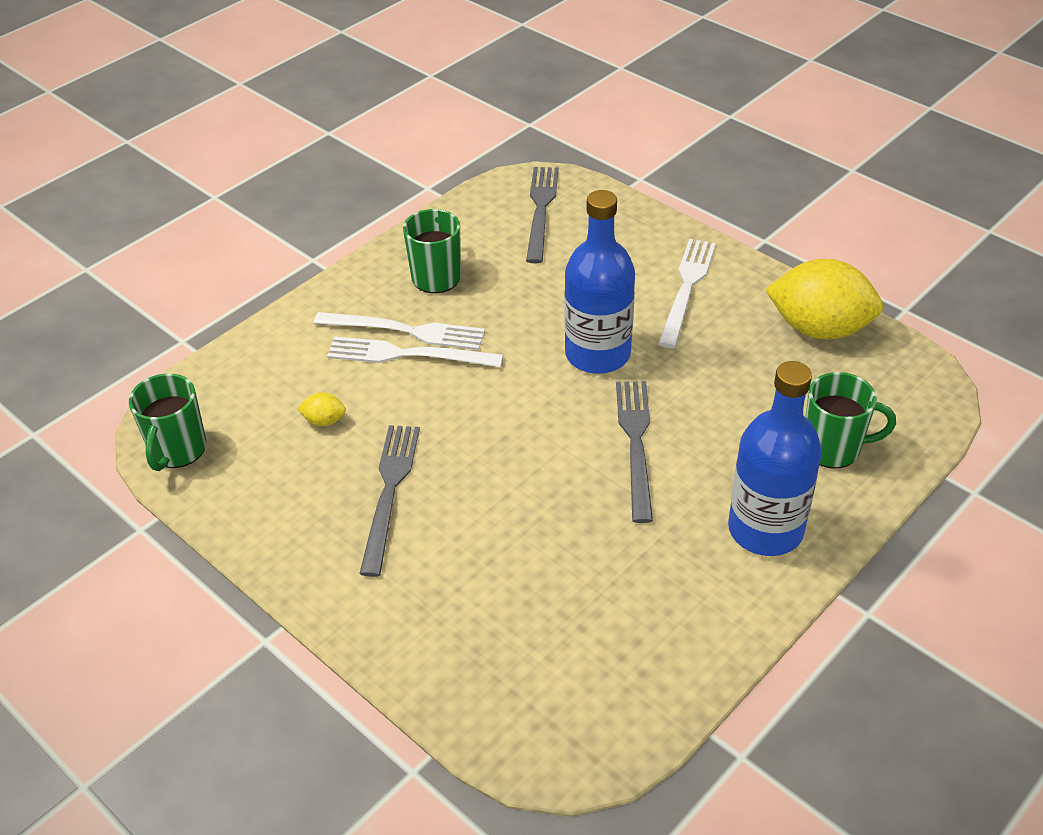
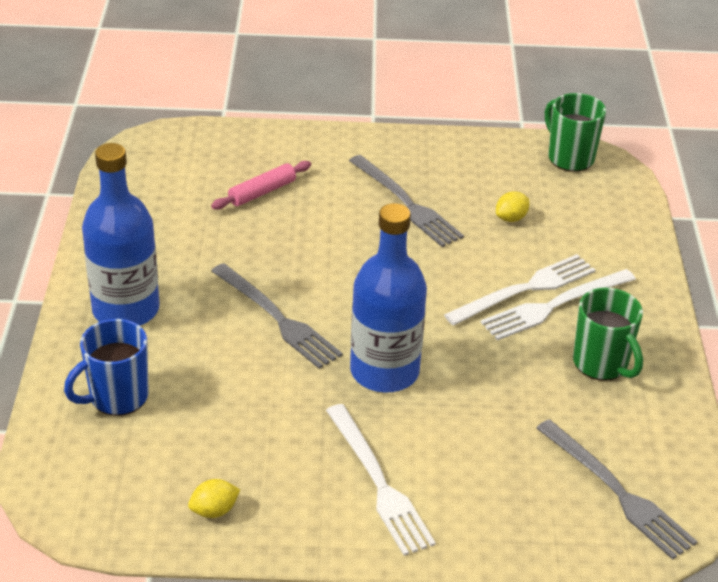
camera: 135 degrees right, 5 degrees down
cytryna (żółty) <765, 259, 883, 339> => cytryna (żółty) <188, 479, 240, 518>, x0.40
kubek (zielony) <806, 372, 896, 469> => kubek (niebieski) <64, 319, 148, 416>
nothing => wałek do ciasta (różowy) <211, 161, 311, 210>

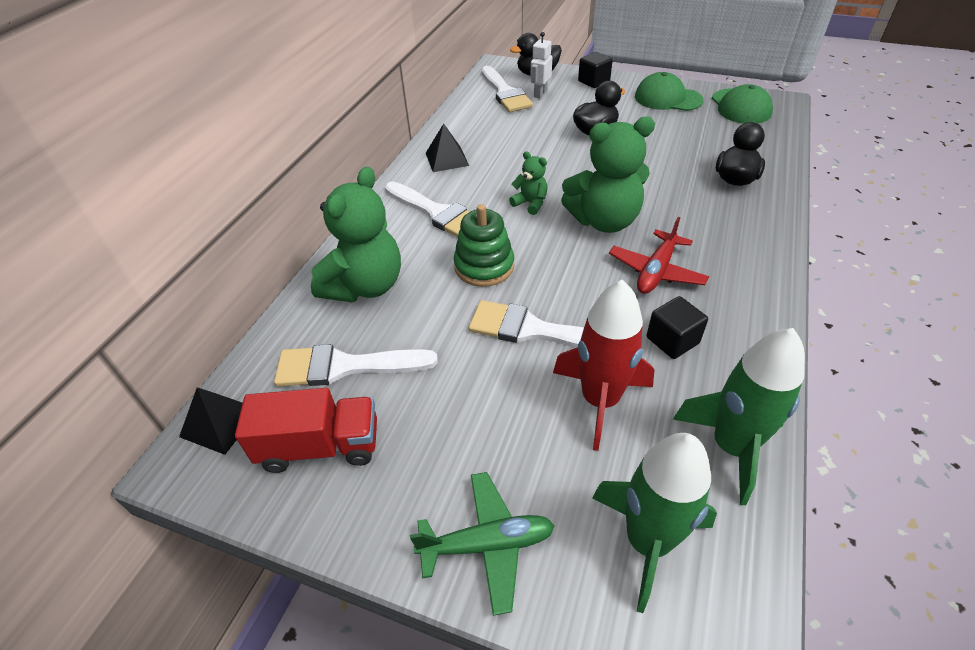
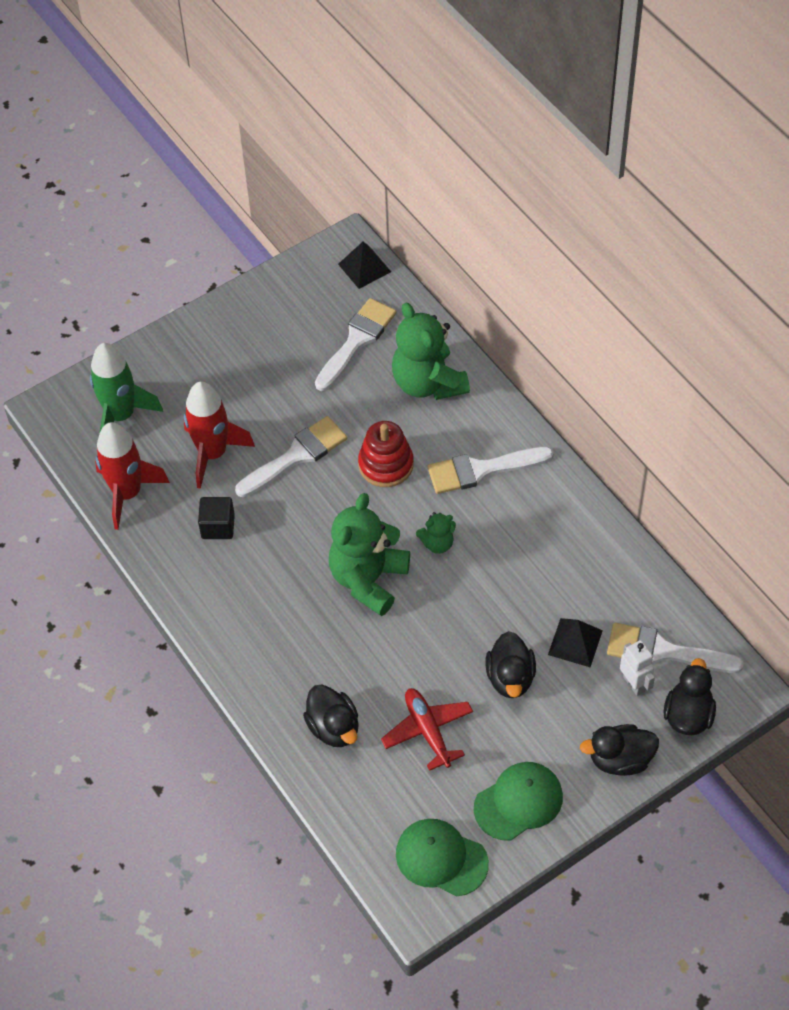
camera: 125 degrees right, 10 degrees up
ciężarówka (czerwony) <235, 388, 377, 473> => nothing
samolot (zielony) <410, 472, 555, 616> => nothing
piramida (czarny) <426, 123, 469, 172> => piramida (czarny) <548, 618, 603, 667>, moved
zabawka nakładanka (zielony) <454, 204, 514, 287> => zabawka nakładanka (czerwony) <358, 421, 414, 487>
sześcian (czarny) <578, 52, 613, 88> => kaczka (czarny) <580, 724, 659, 776>
samolot (czerwony) <609, 217, 709, 294> => samolot (czerwony) <381, 688, 473, 771>, moved
rakieta (zielony) <673, 328, 805, 505> => rakieta (czerwony) <95, 422, 170, 530>

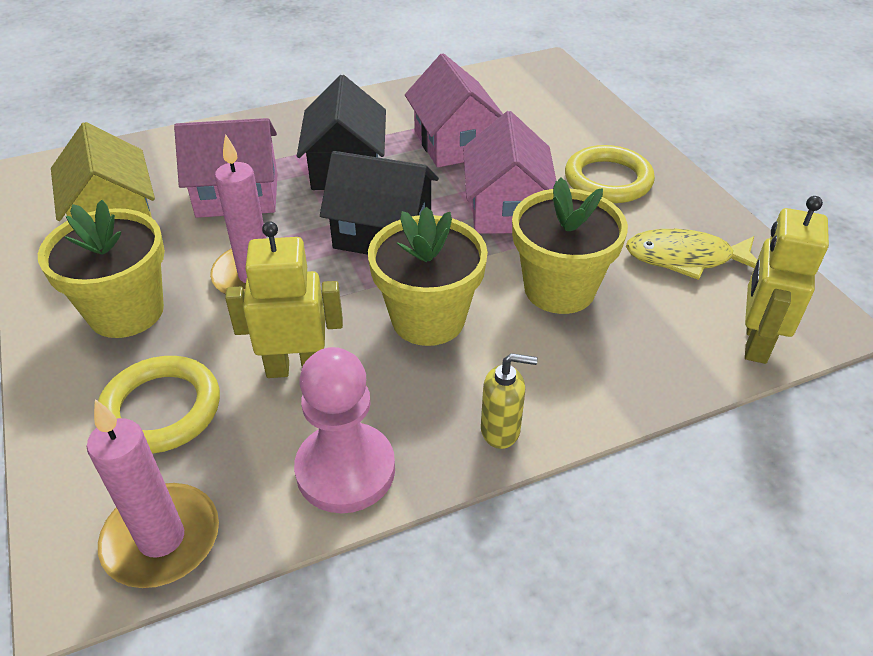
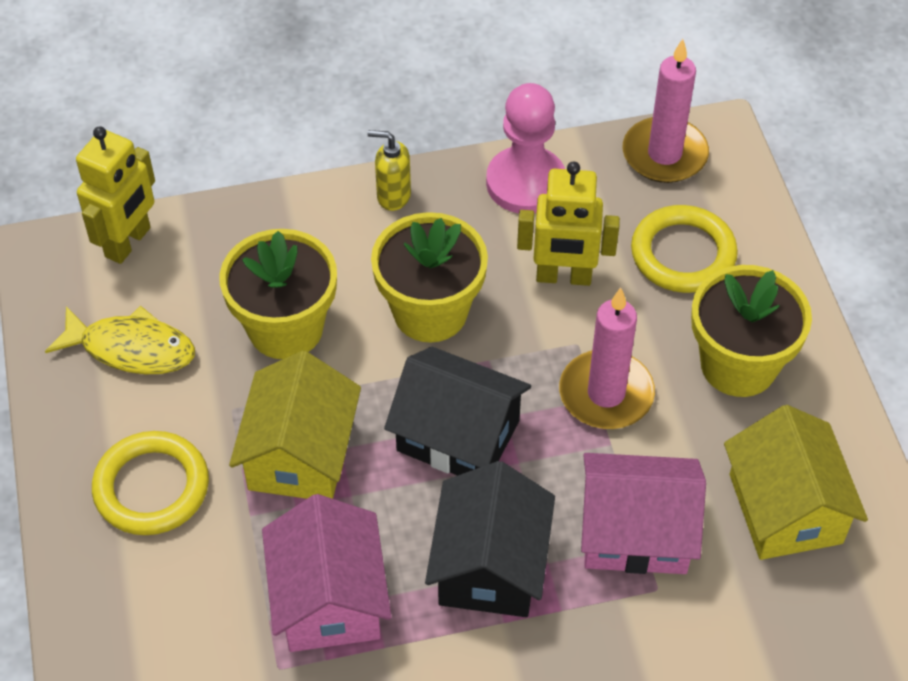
camera: 170 degrees left, 10 degrees up
domek (różowy) <463, 111, 556, 234> => domek (żółty) <229, 351, 361, 499>

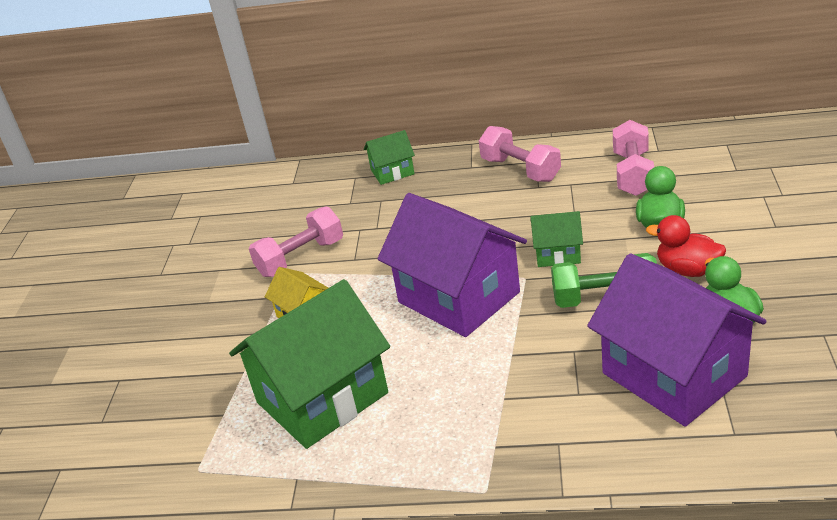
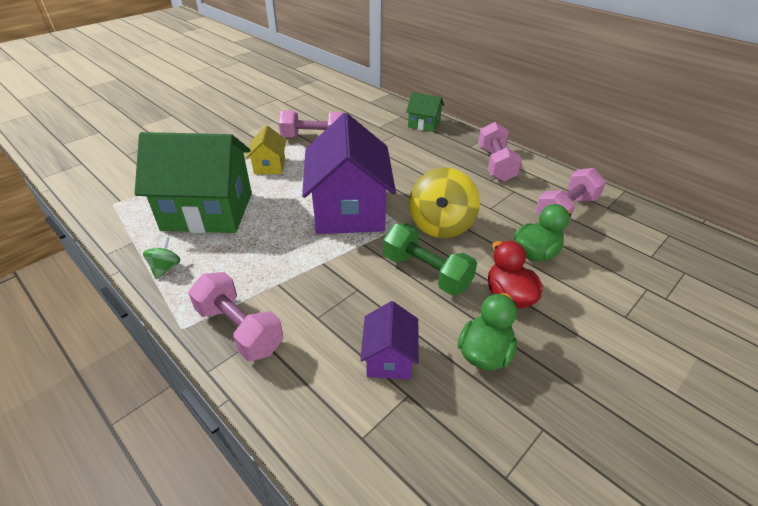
camera: 35 degrees right, 5 degrees up
domek (zielony) <531, 211, 583, 267> => bączek (żółty) <409, 168, 480, 238>
domek (fioletowy) <587, 253, 767, 427> => domek (fioletowy) <360, 301, 419, 379>, x0.47
nothing => bączek (zielony) <143, 236, 181, 279>
nothing => hantel (różowy) <188, 272, 283, 361>

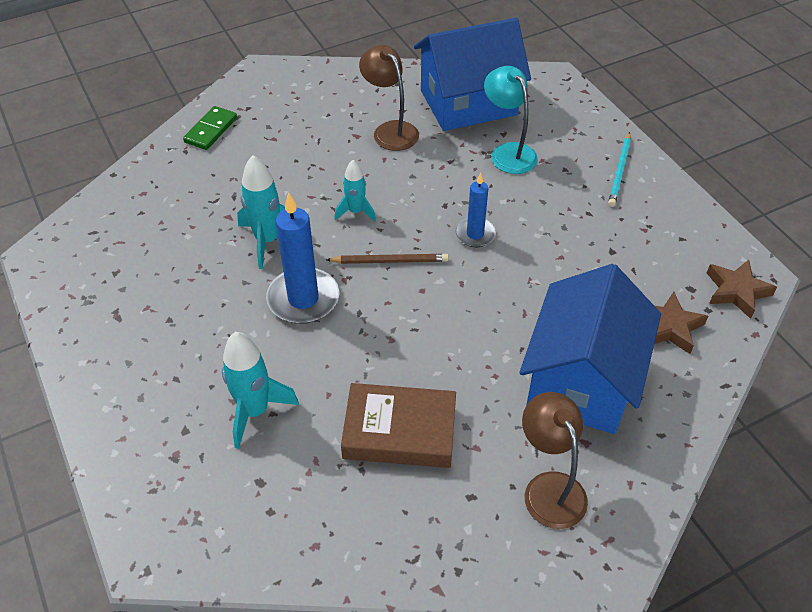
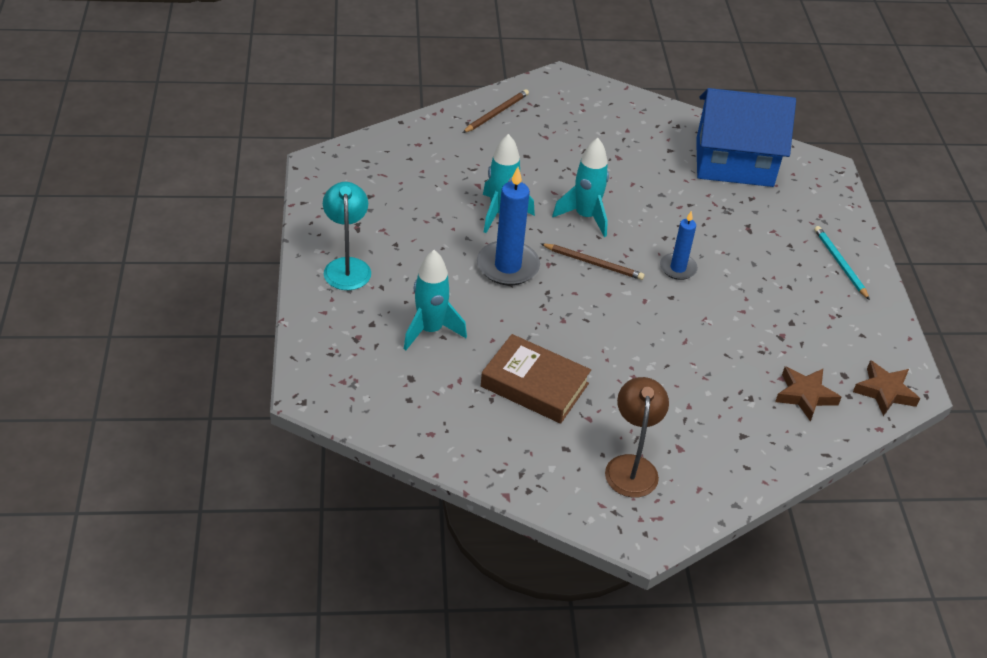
camera: 20 degrees right, 5 degrees down
kostka domina (zielony) <183, 106, 237, 150> => ołówek (brązowy) <463, 89, 529, 133>
rakieta (turkusowy) <334, 160, 376, 222> => rakieta (turkusowy) <552, 138, 609, 237>, x1.58
lampka (brązowy) <359, 45, 419, 151> => nothing
lampka (turkusowy) <484, 66, 538, 174> => lampka (turkusowy) <323, 182, 371, 290>, moved
domek (niebieski) <520, 264, 661, 434> => nothing
ołówek (turkusowy) <608, 132, 631, 207> => ołówek (turkusowy) <814, 226, 870, 300>, 120 degrees clockwise

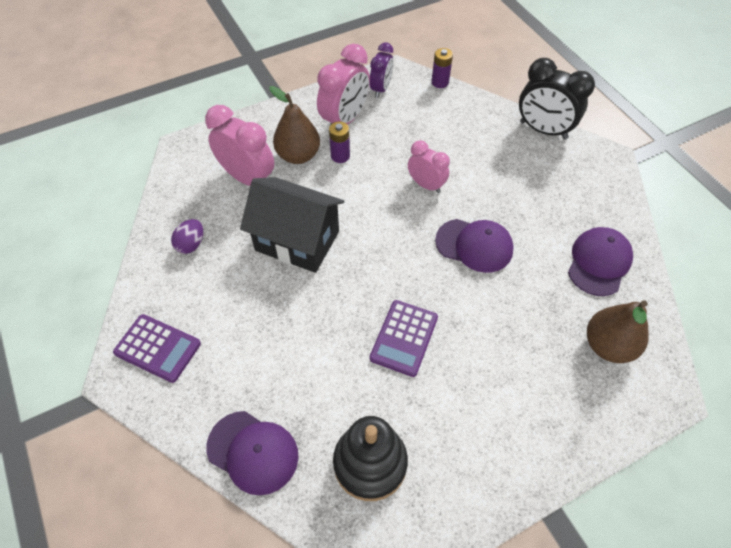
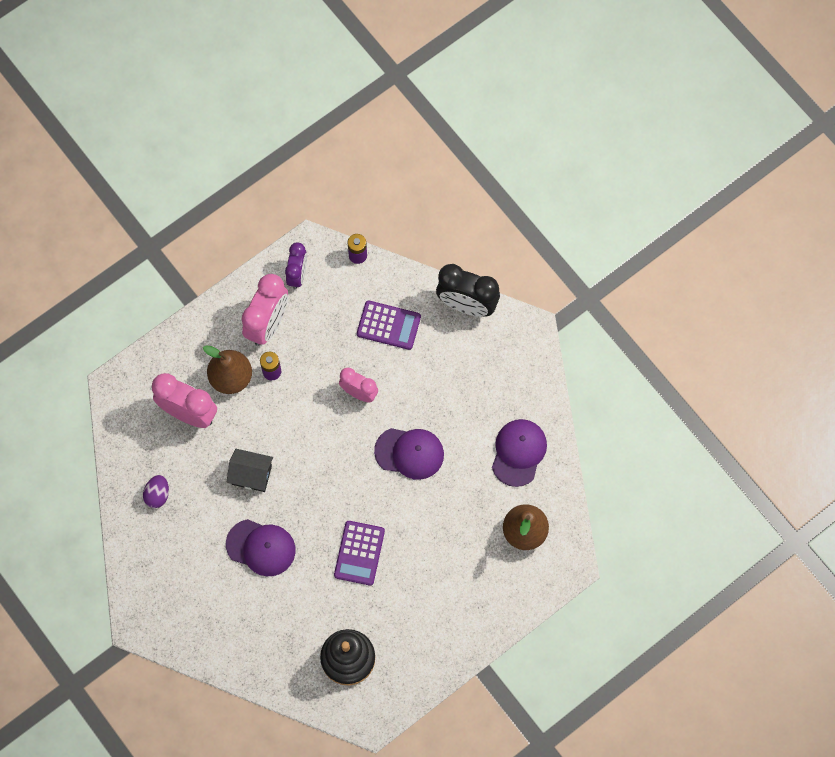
camera: 10 degrees left, 15 degrees up
kalkulator (fioletowy) <113, 314, 201, 383> => kalkulator (fioletowy) <357, 300, 421, 350>, moved
czapka (fioletowy) <206, 411, 298, 495> => czapka (fioletowy) <226, 519, 296, 576>, moved
domek (czarny) <240, 177, 345, 273> => domek (czarny) <227, 449, 273, 492>, x0.57

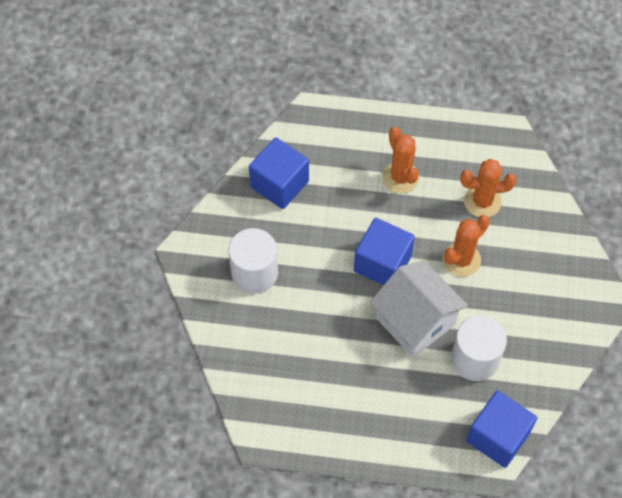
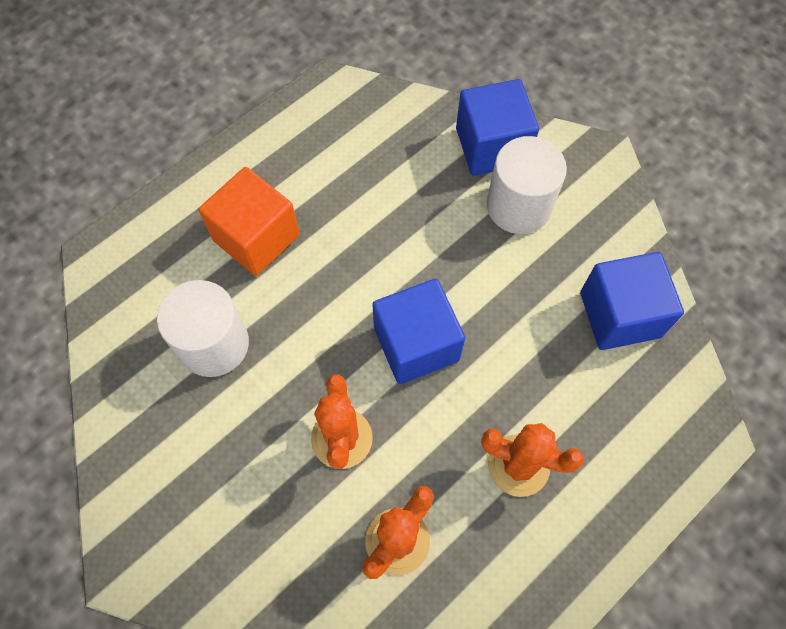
camera: 130 degrees right, 5 degrees up
domek (biały) <370, 260, 468, 358> => nothing
sześcian (niebieski) <466, 391, 537, 468> => sześcian (niebieski) <456, 79, 539, 176>, moved
nothing => sześcian (pomarańczowy) <198, 167, 299, 276>

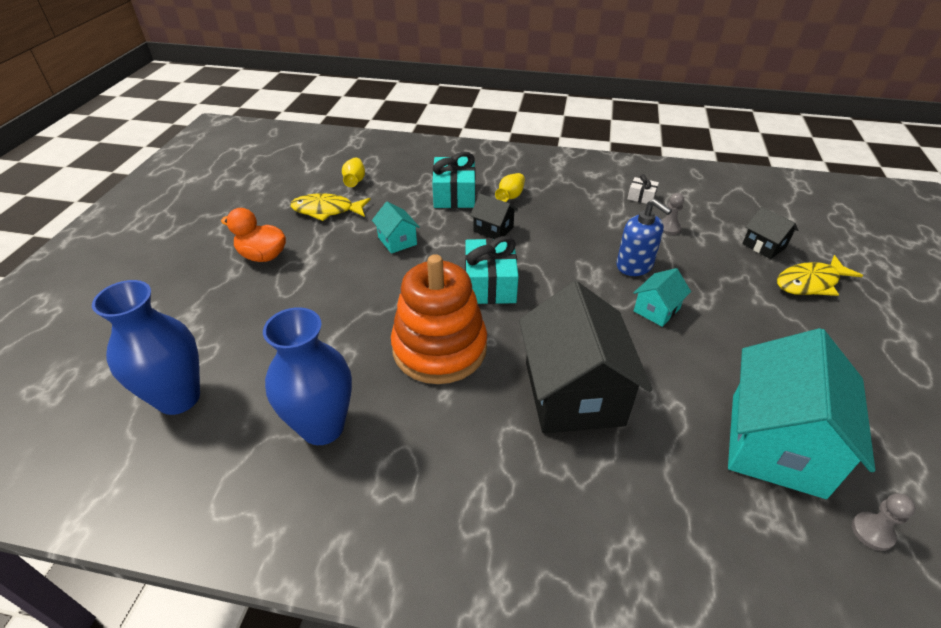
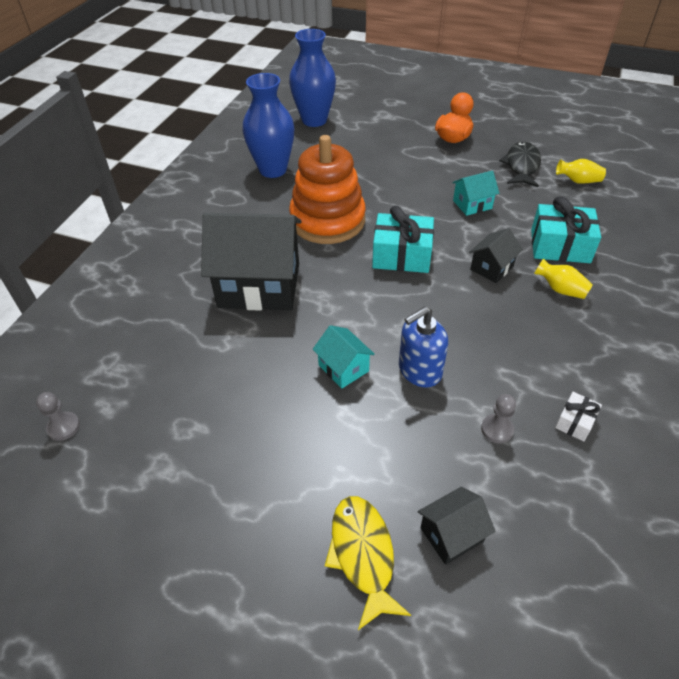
camera: 100 degrees right, 5 degrees up
ryba (żółty) <290, 193, 371, 221> => ryba (czarny) <499, 142, 541, 187>
domek (turkusowy) <728, 328, 875, 499> => nothing

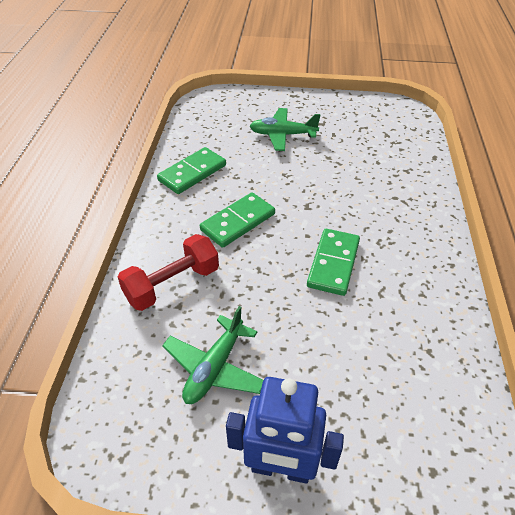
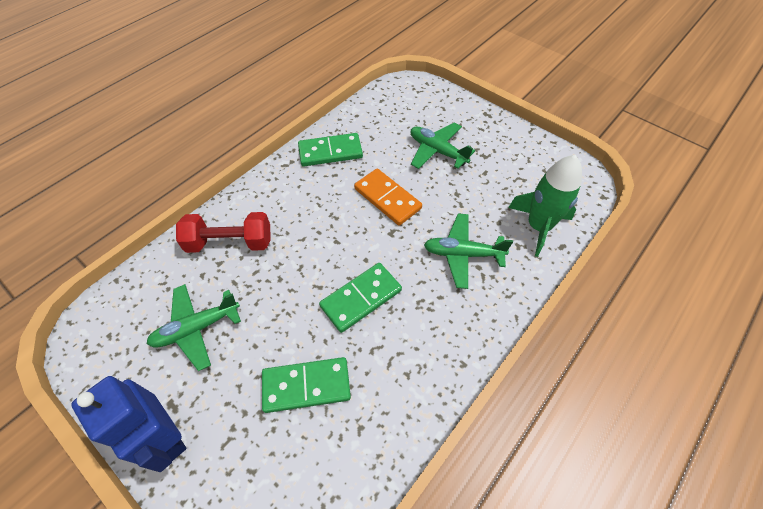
camera: 35 degrees right, 10 degrees up
kostka domina (zielony) <200, 192, 275, 248> => kostka domina (zielony) <262, 357, 351, 413>, moved
nothing => kostka domina (pomarańczowy) <354, 169, 422, 226>
nothing => samolot (zielony) <424, 213, 513, 289>
nothing => rakieta (zielony) <508, 155, 582, 257>

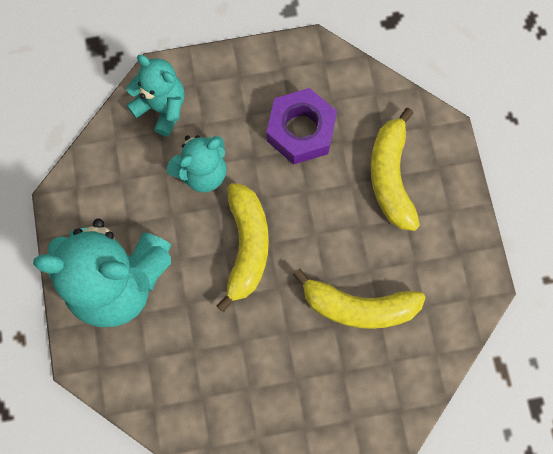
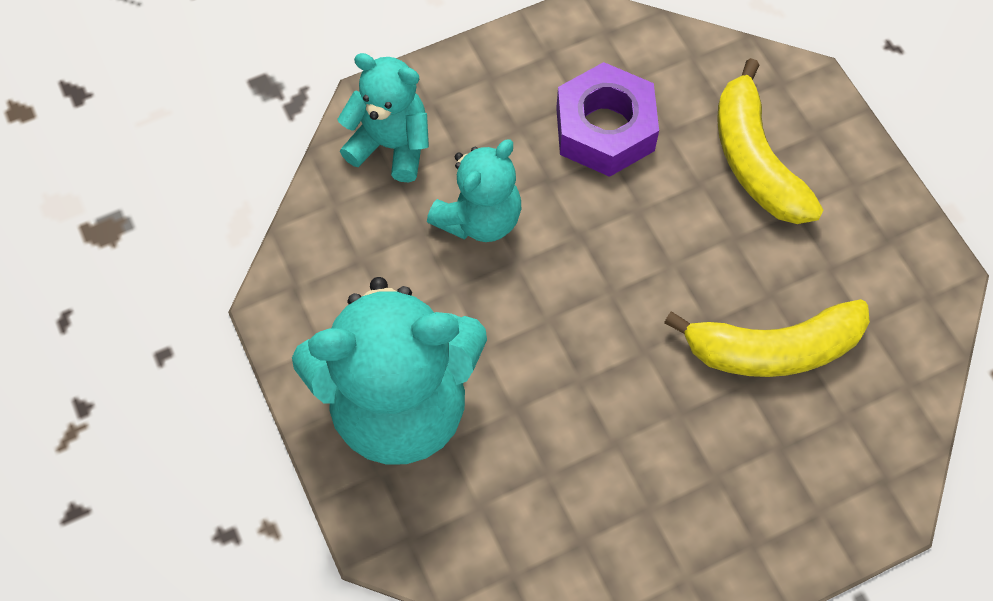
camera: 15 degrees left, 10 degrees down
banan (żółty) <216, 183, 269, 312> => nothing

